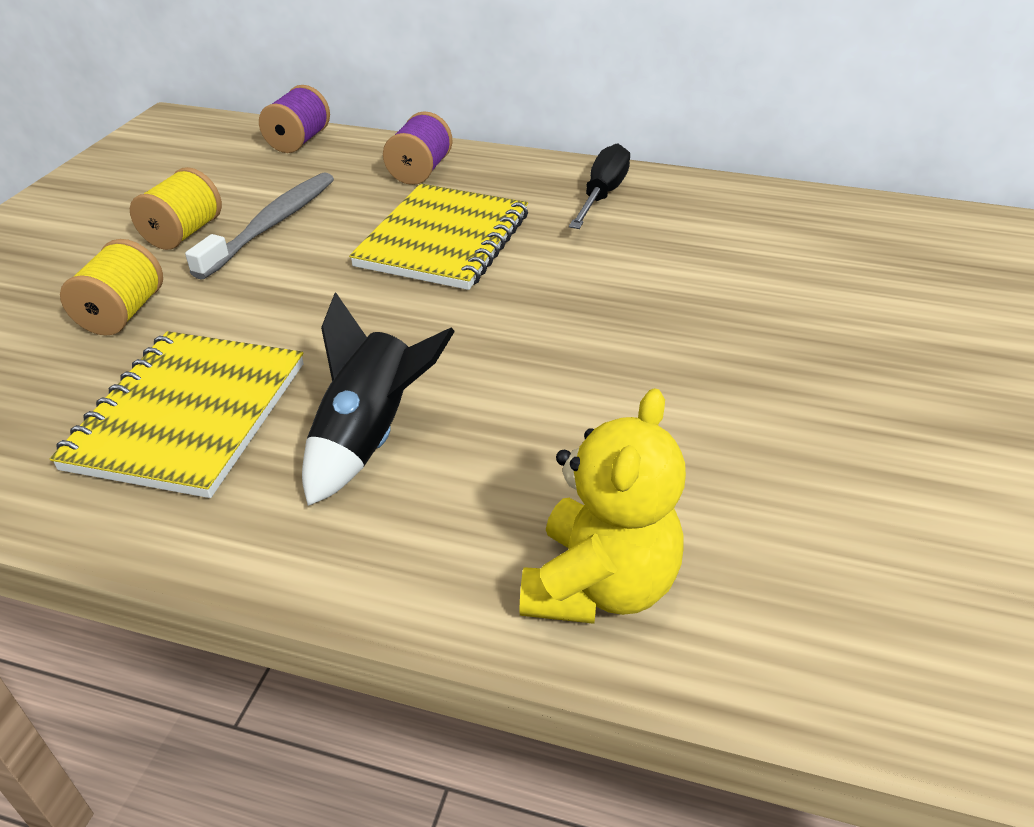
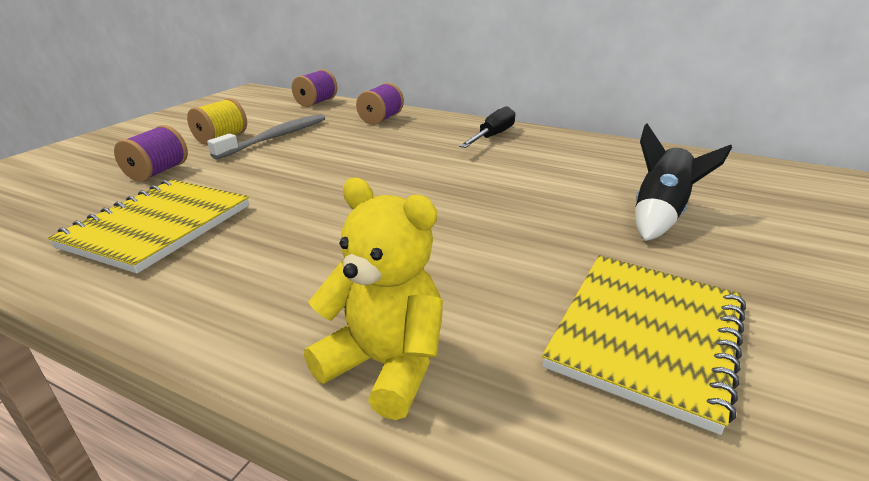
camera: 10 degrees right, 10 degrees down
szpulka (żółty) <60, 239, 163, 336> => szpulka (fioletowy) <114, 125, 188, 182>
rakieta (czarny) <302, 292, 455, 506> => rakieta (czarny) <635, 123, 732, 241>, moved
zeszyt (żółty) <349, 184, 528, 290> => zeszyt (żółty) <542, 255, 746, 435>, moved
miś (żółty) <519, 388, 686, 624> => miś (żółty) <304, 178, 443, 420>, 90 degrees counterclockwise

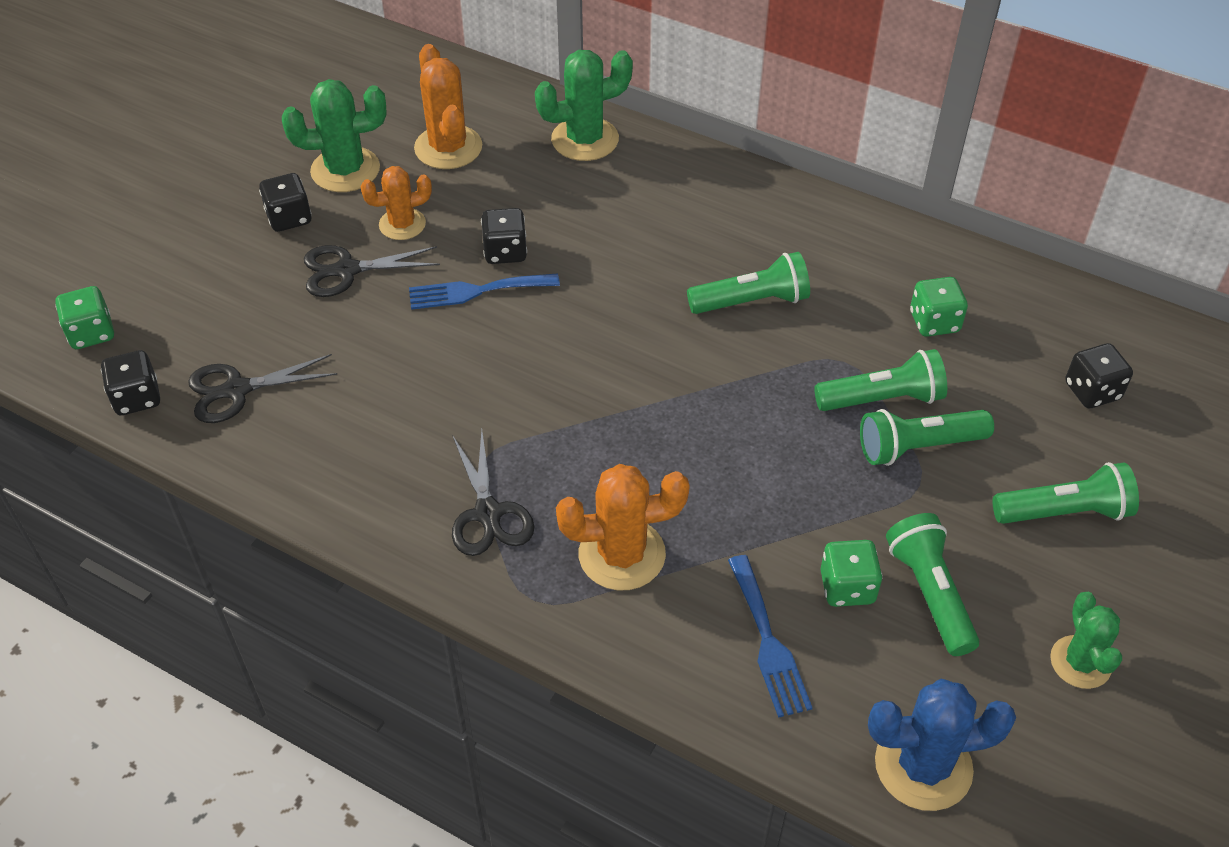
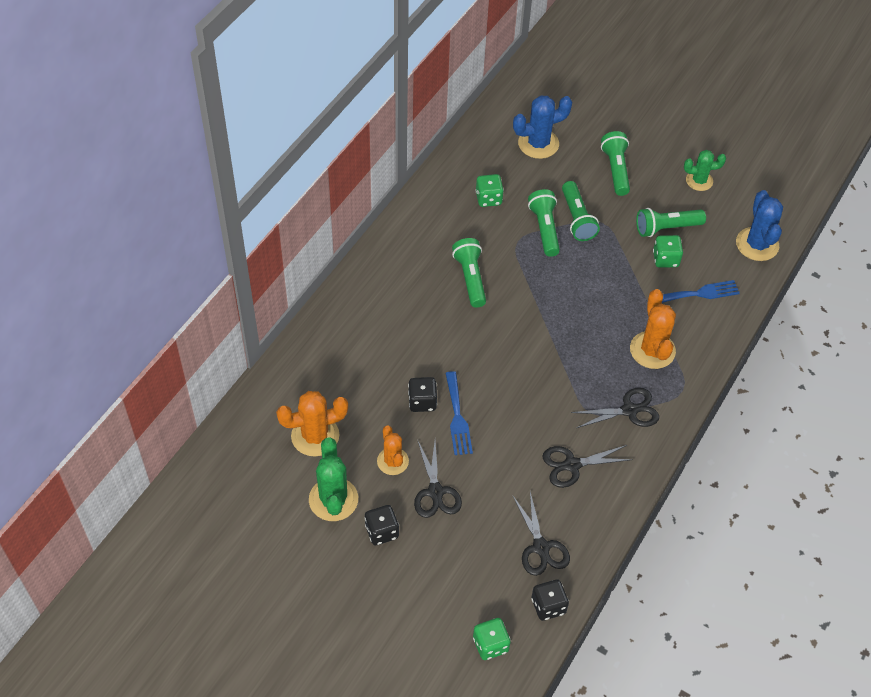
camera: 90 degrees left, 5 degrees up
kaktus (zielony) <535, 50, 633, 161> => nothing
kostka do gry (czarny) <1065, 343, 1133, 408> => kaktus (niebieski) <513, 95, 572, 159>
nothing => nożyczki (czarny) <542, 445, 633, 488>

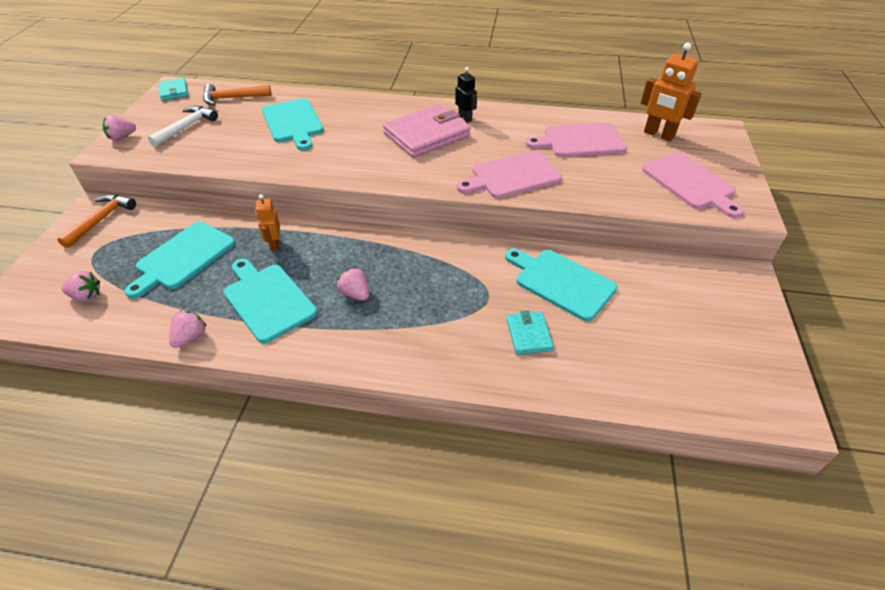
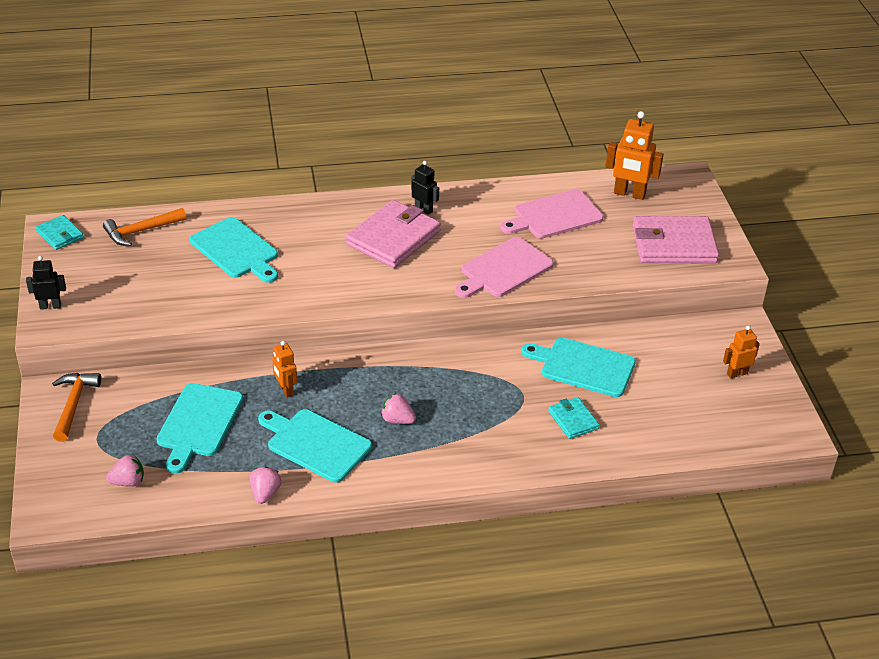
camera: 20 degrees left, 5 degrees down
truskawka (różowy) <103, 115, 136, 141> => robot (czarny) <26, 256, 66, 310>
młotek (biały) <148, 106, 218, 147> => nothing
deska do krojenia (różowy) <642, 152, 743, 218> => portfel (różowy) <633, 216, 719, 263>
nothing => robot (pomarańczowy) <723, 326, 760, 379>

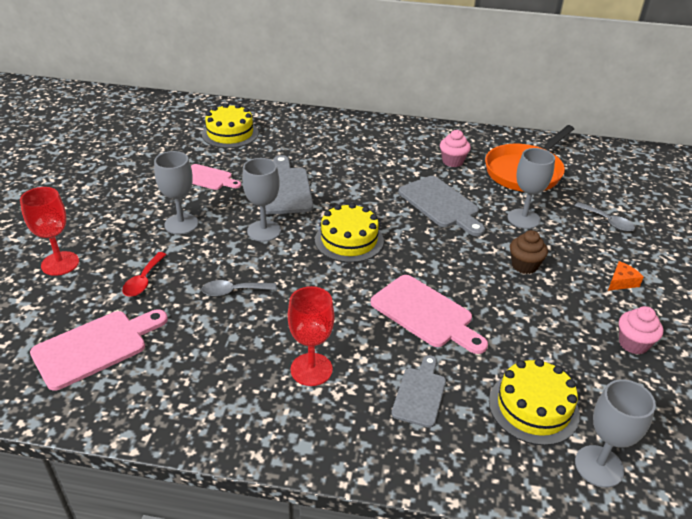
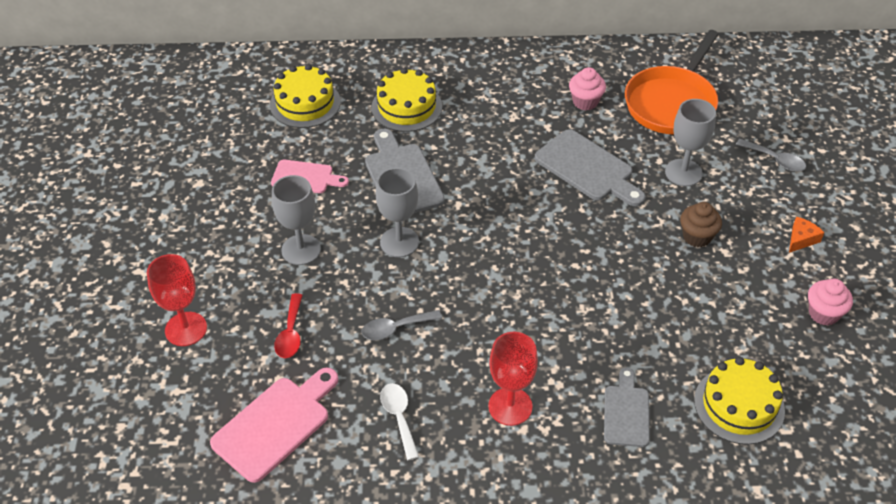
camera: 10 degrees left, 10 degrees up
tort (żółty) <315, 203, 384, 263> => tort (żółty) <371, 68, 442, 132>, moved
deska do krojenia (różowy) <371, 275, 488, 354> => nothing
kielich (szary) <575, 379, 656, 488> => nothing
nothing => łyżka (biały) <380, 383, 419, 460>

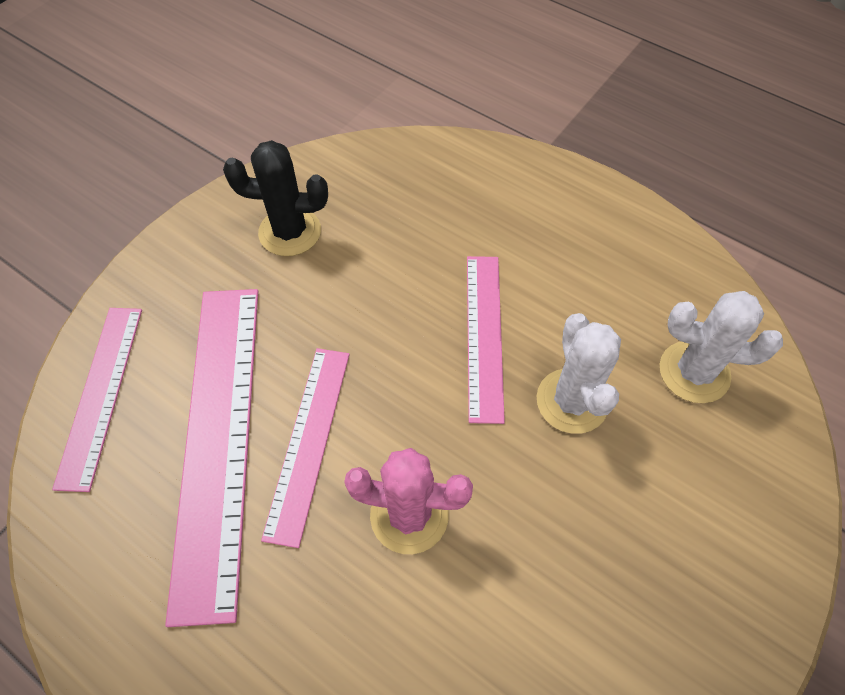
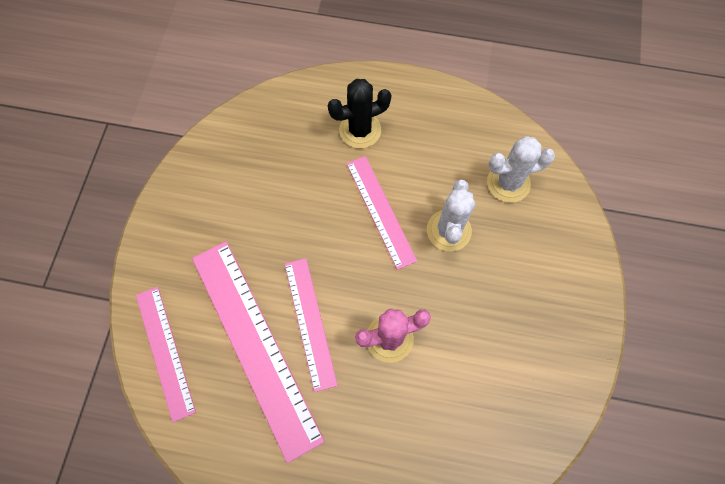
camera: 25 degrees left, 10 degrees up
kaktus (czarny) <223, 140, 328, 256> => kaktus (czarny) <328, 79, 391, 148>, moved
kaktus (biały) <537, 313, 621, 434> => kaktus (biały) <427, 179, 475, 252>, 45 degrees clockwise

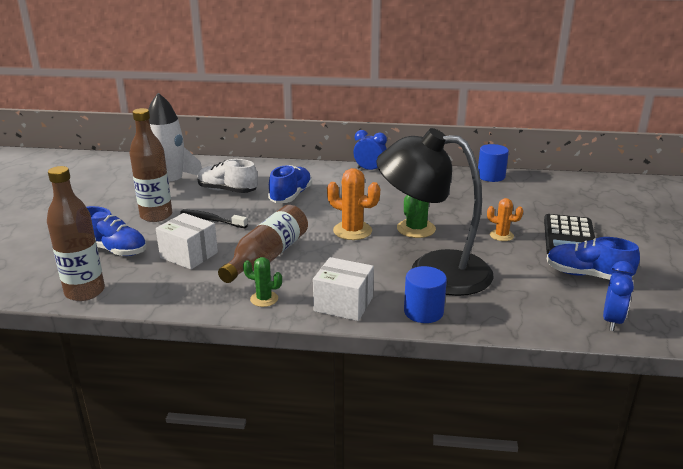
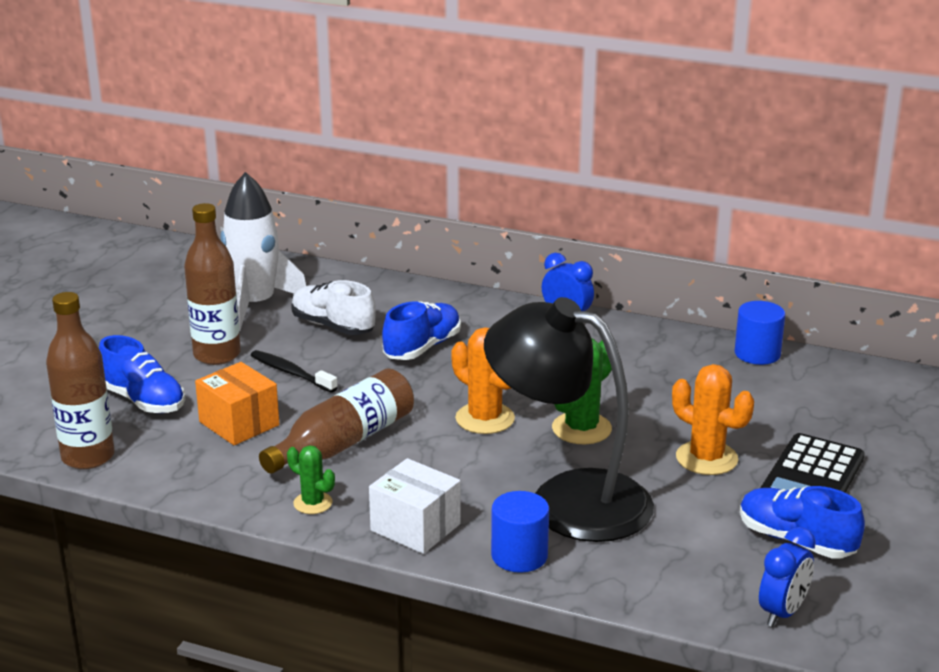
camera: 15 degrees right, 0 degrees up
pudełko (biały) <156, 213, 218, 270> => pudełko (pomarańczowy) <195, 362, 279, 445>
kaktus (pomarańczowy) <487, 198, 523, 241> => kaktus (pomarańczowy) <672, 364, 754, 475>, x1.66

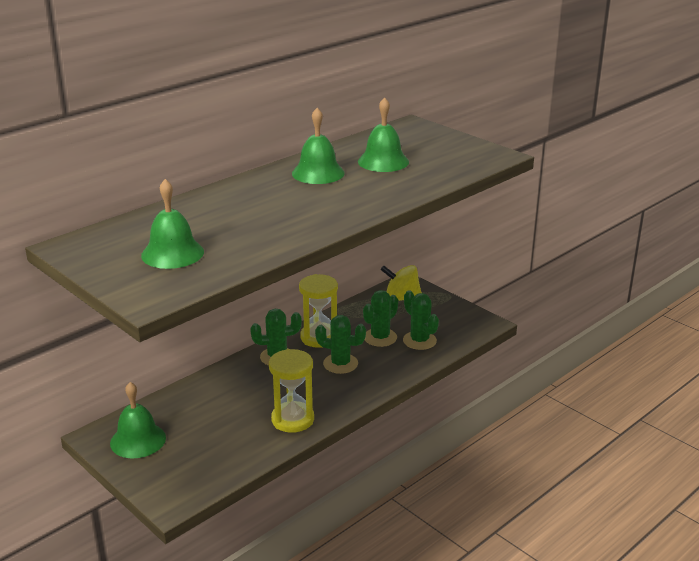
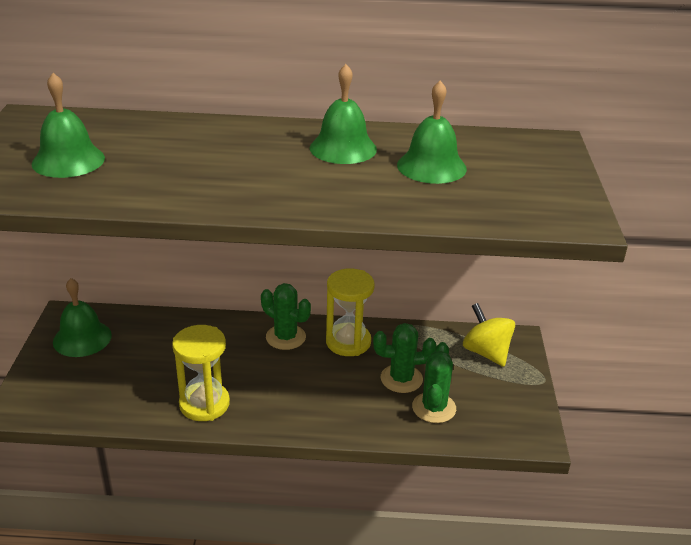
camera: 45 degrees right, 5 degrees up
kaktus (zielony) <315, 315, 366, 374> => nothing

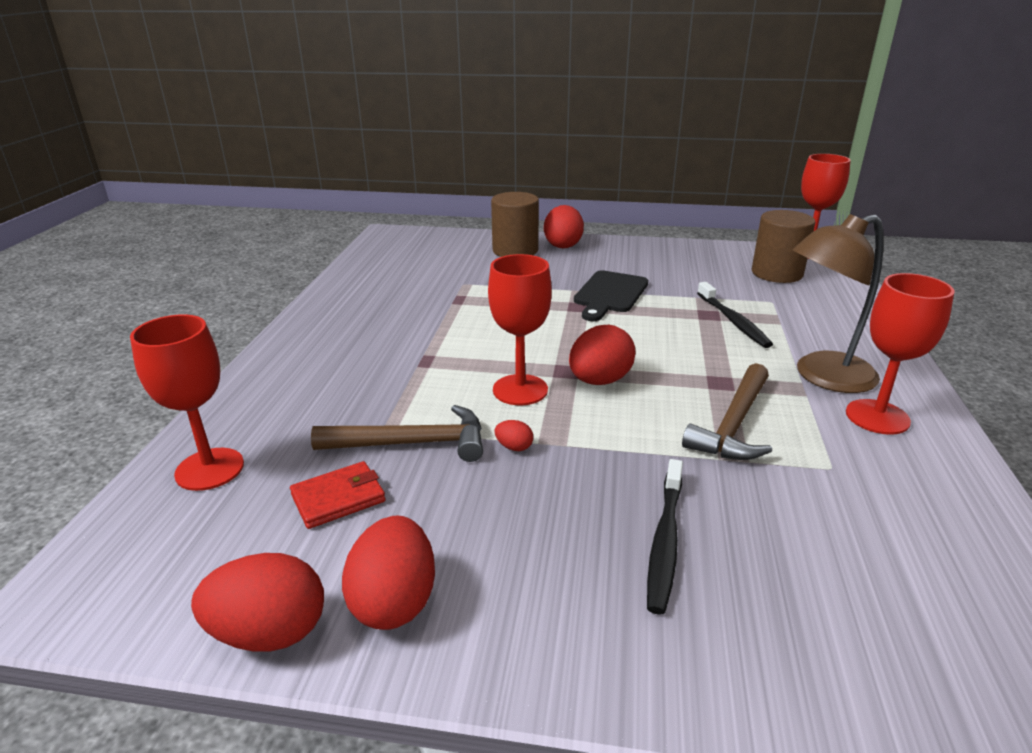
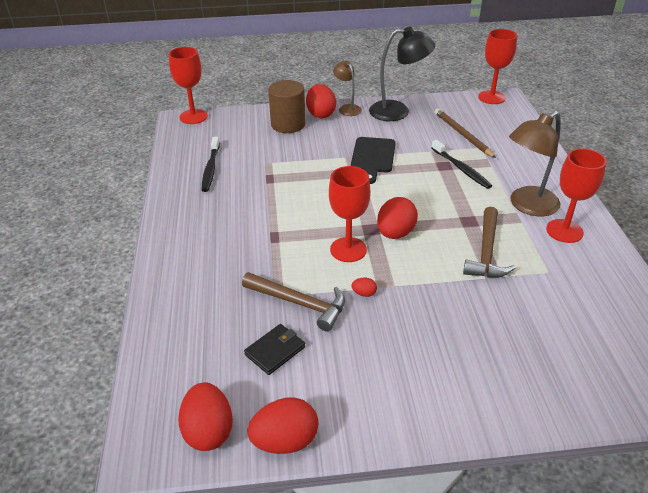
camera: 15 degrees left, 10 degrees up
kielich (czerwony) <130, 314, 244, 491> => kielich (czerwony) <169, 47, 208, 124>, moved
portfel (czerwony) <290, 461, 386, 529> => portfel (czarny) <244, 324, 305, 375>
młotek (brązowy) <311, 405, 483, 462> => młotek (brązowy) <242, 272, 345, 332>, 45 degrees clockwise
jajko (czerwony) <342, 515, 435, 630> => jajko (czerwony) <178, 382, 233, 451>, moved
szczoteczka do zębów (czarny) <647, 459, 683, 615> => szczoteczka do zębów (czarny) <202, 137, 220, 192>, moved
walec (brązowy) <752, 210, 815, 283> => nothing
nothing => lampka (brązowy) <333, 61, 362, 116>
nothing => lampka (czarny) <369, 27, 435, 121>
nothing => ołówek (brązowy) <435, 108, 496, 158>

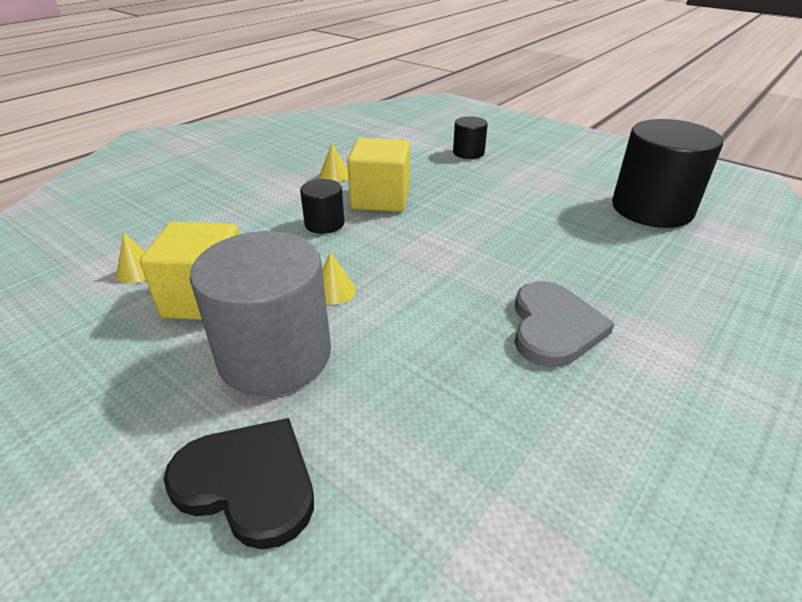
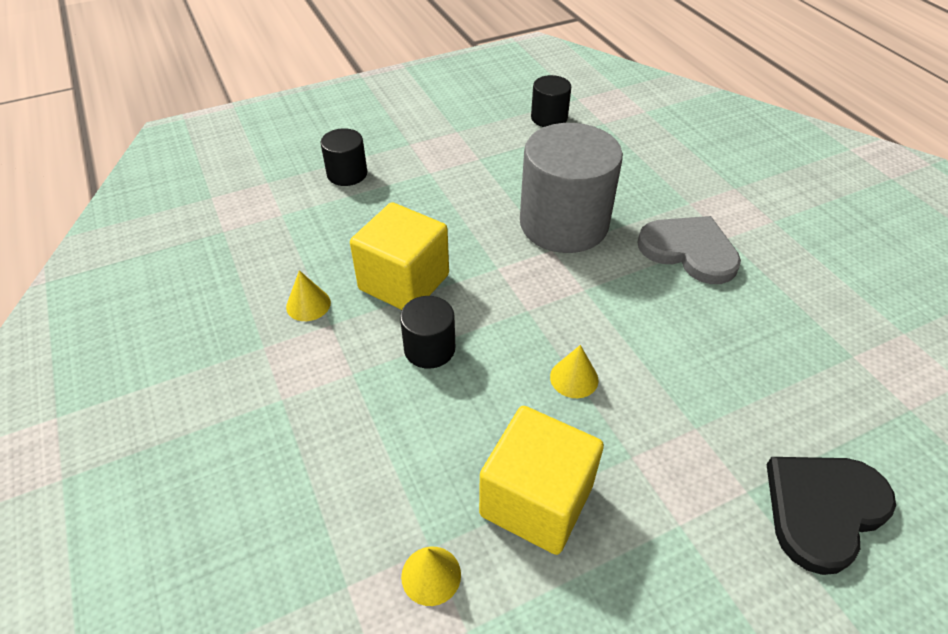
camera: 65 degrees left, 10 degrees up
walec (szary) <190, 231, 331, 396> => walec (szary) <520, 123, 623, 253>, moved
walec (czarny) <612, 119, 723, 228> => walec (czarny) <531, 75, 571, 127>, x0.49

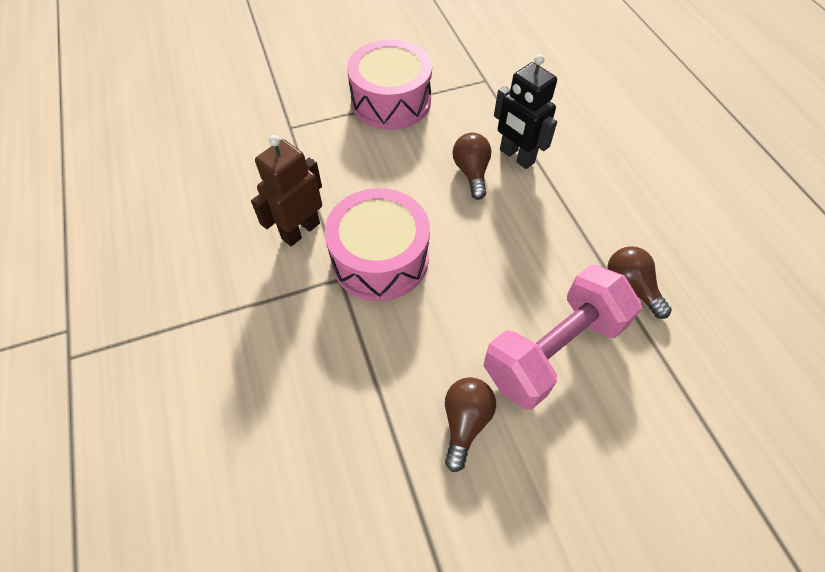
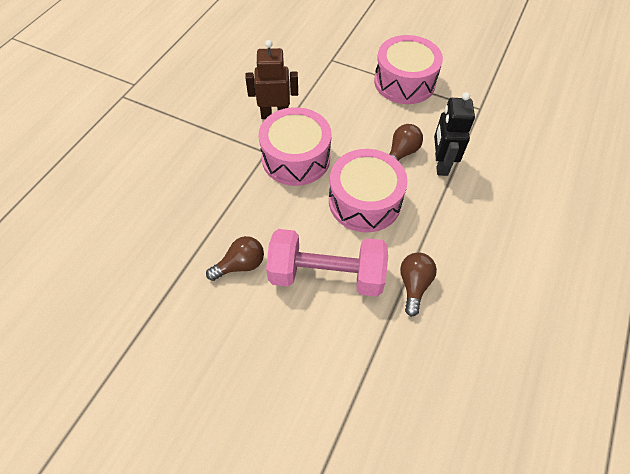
camera: 45 degrees right, 0 degrees up
nothing => bęben (różowy) <329, 149, 408, 232>

